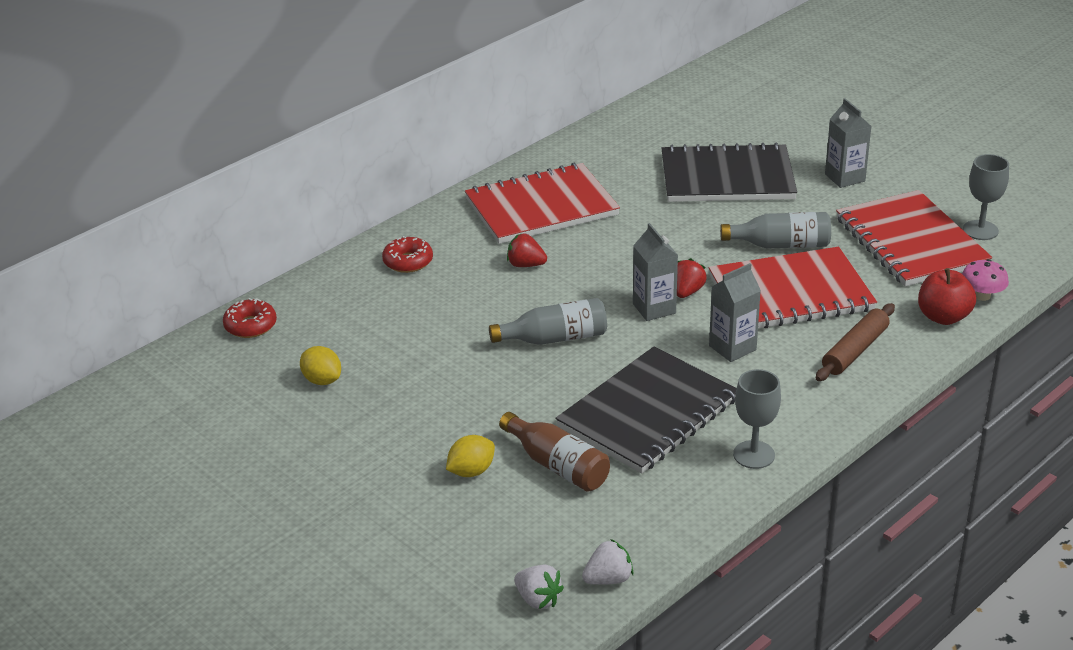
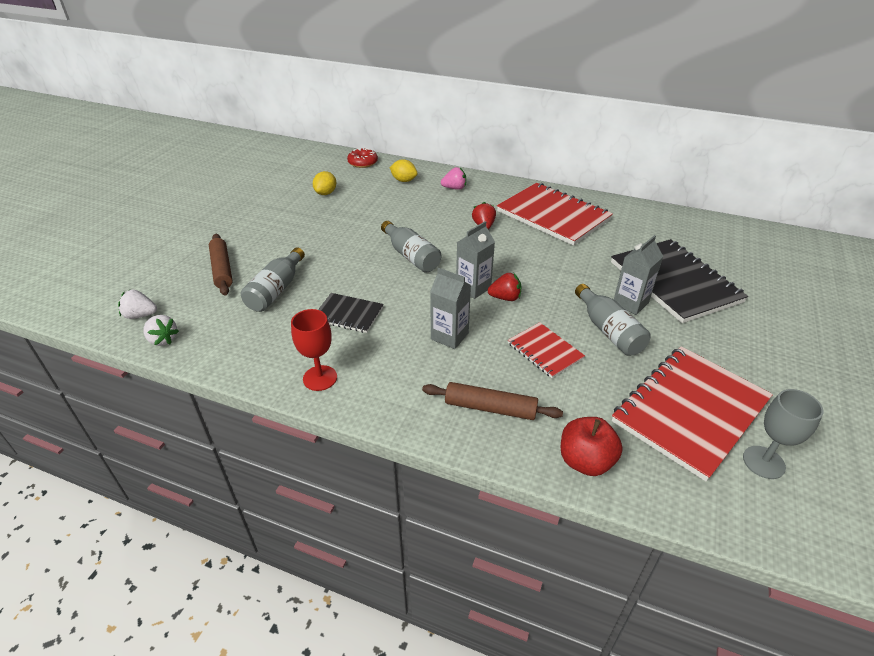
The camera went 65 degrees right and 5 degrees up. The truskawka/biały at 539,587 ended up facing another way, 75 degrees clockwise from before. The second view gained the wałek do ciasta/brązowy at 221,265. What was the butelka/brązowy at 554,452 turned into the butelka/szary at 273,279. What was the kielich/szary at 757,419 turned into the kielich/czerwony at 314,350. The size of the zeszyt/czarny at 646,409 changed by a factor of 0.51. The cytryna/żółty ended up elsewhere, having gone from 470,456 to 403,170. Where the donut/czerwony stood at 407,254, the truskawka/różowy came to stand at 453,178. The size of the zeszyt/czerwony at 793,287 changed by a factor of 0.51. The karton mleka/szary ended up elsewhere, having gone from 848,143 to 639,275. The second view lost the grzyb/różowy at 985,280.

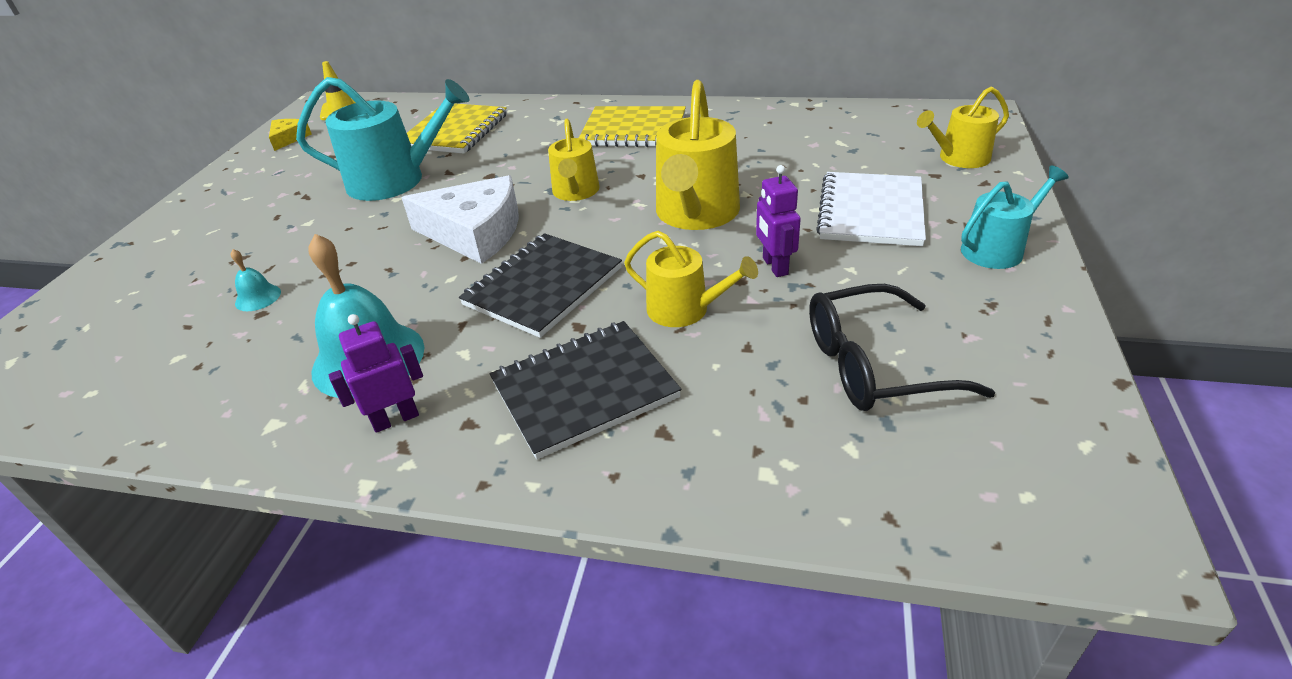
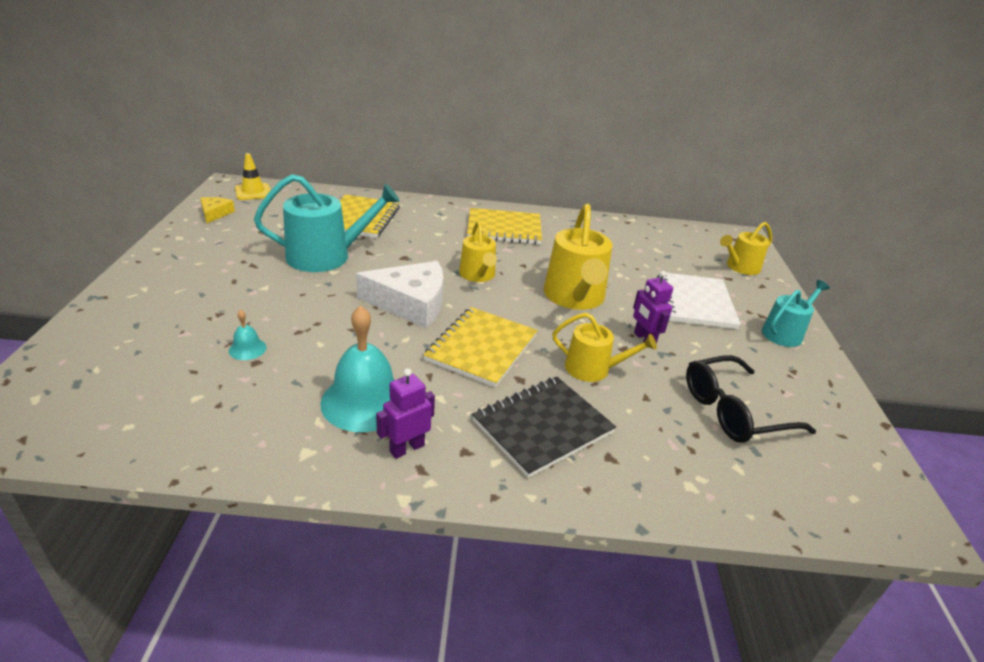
The camera went 15 degrees left and 5 degrees down. What was the zeszyt/czarny at 540,285 turned into the zeszyt/żółty at 480,347.

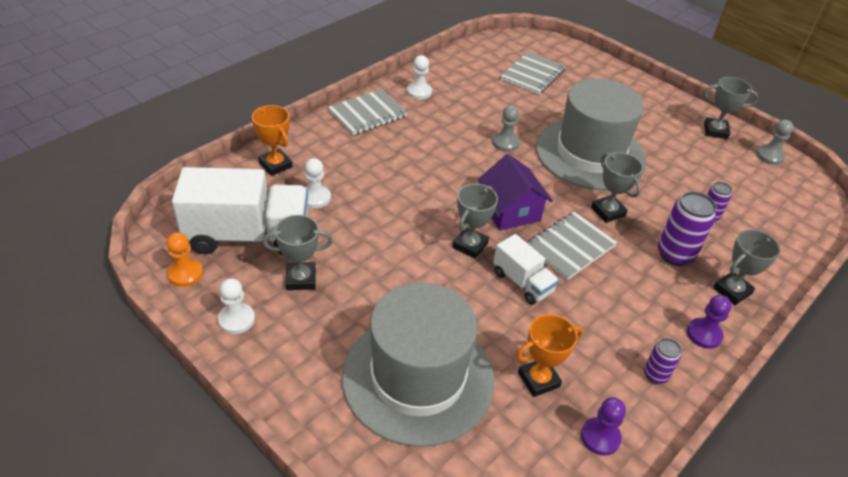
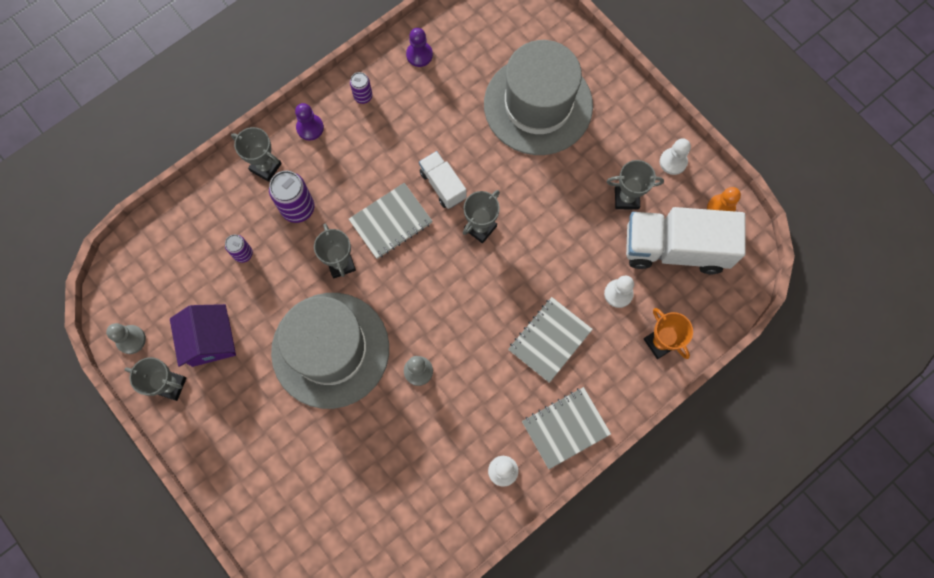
The camera went 170 degrees left and 30 degrees up. The domek/fioletowy ended up elsewhere, having gone from 515,192 to 203,335. The puchar/szary at 746,267 ended up facing another way, 60 degrees clockwise from before. The zeszyt/szary ended up elsewhere, having gone from 533,73 to 550,340. The second view lost the puchar/pomarańczowy at 549,355.

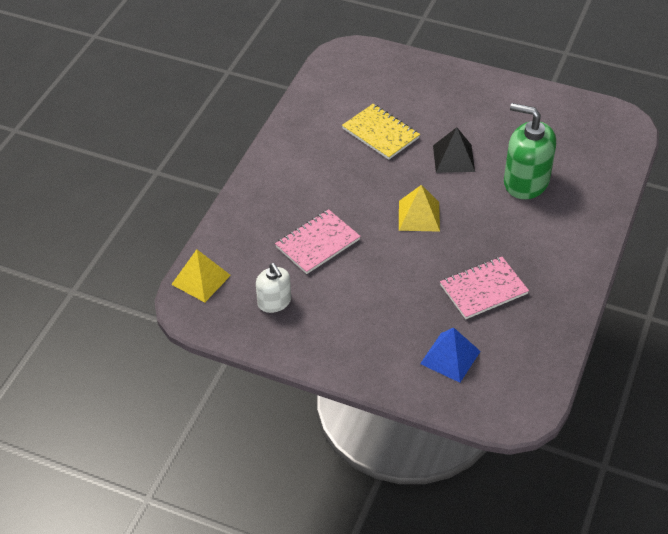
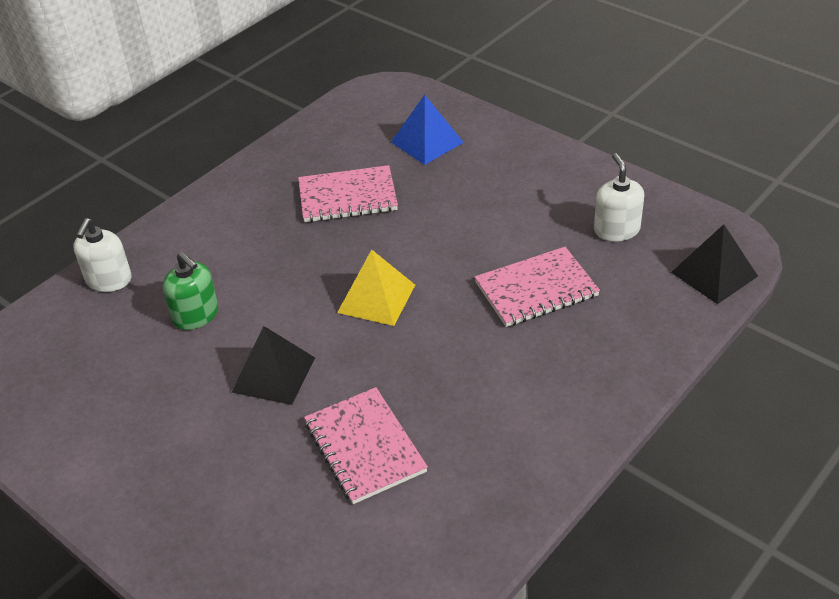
The camera went 160 degrees left and 5 degrees down. The second view gained the dozownik mydła/biały at 102,255. The size of the dozownik mydła/zielony at 530,151 changed by a factor of 0.58. What was the zeszyt/żółty at 381,132 turned into the zeszyt/różowy at 366,445. What was the piramida/żółty at 201,275 turned into the piramida/czarny at 714,264.

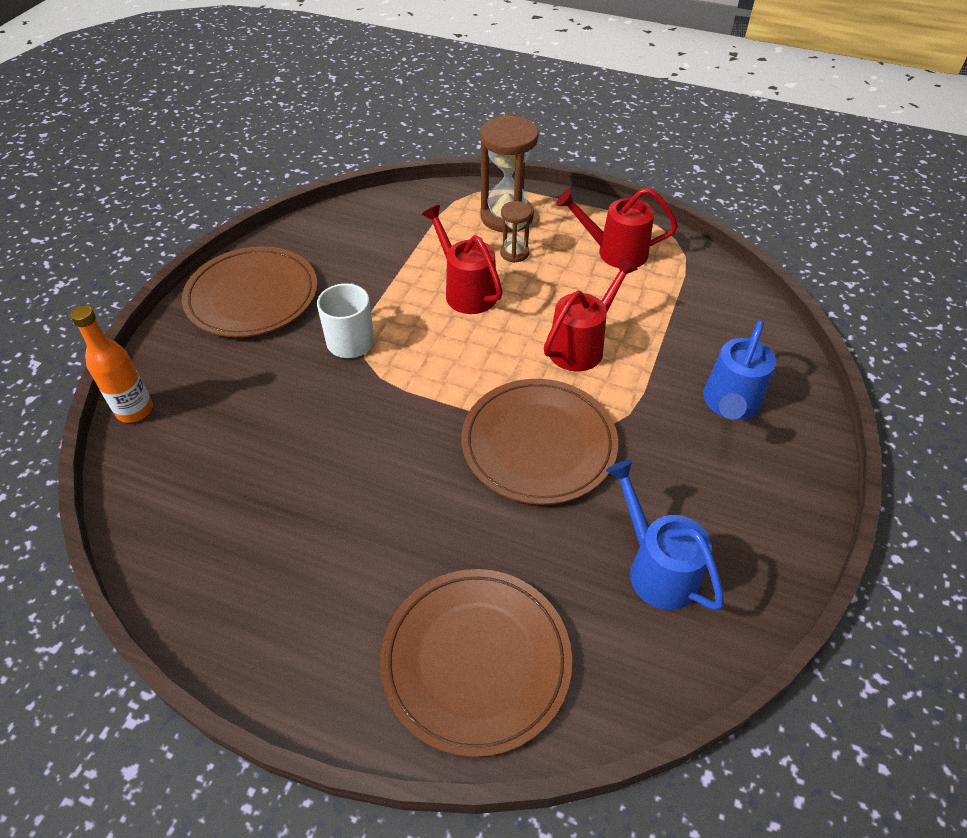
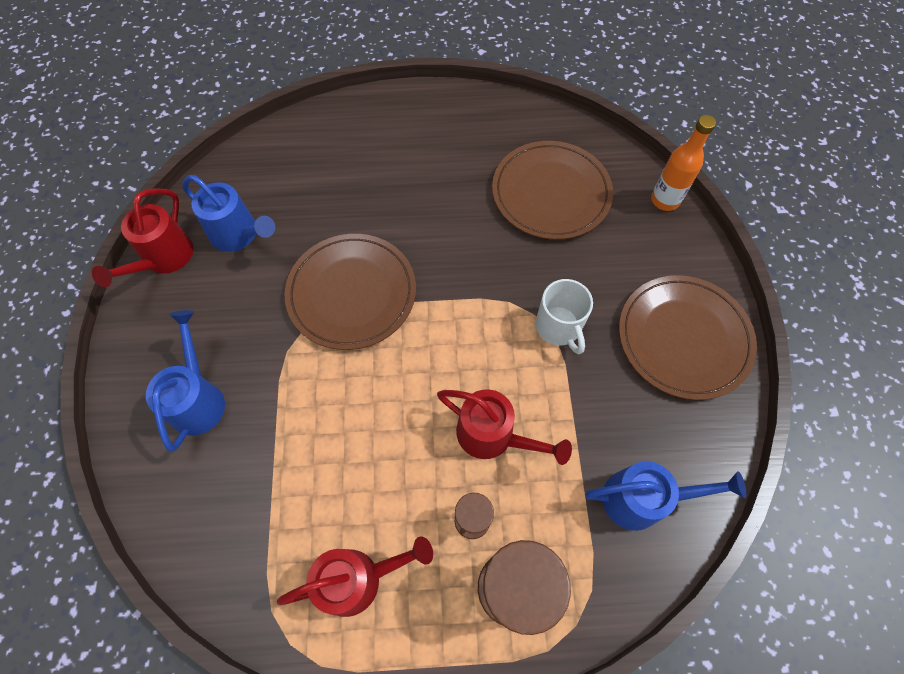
The camera went 155 degrees right and 15 degrees up. The konewka/czerwony ended up elsewhere, having gone from 591,315 to 143,237. The talerz/brązowy ended up elsewhere, having gone from 476,663 to 552,190. The second view gained the konewka/niebieski at 666,496.

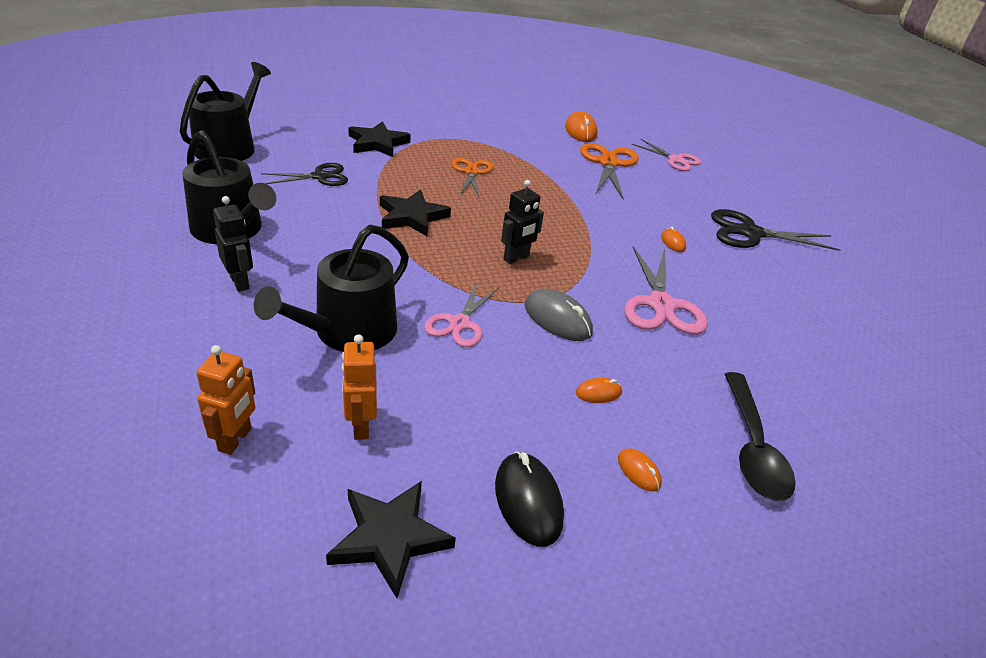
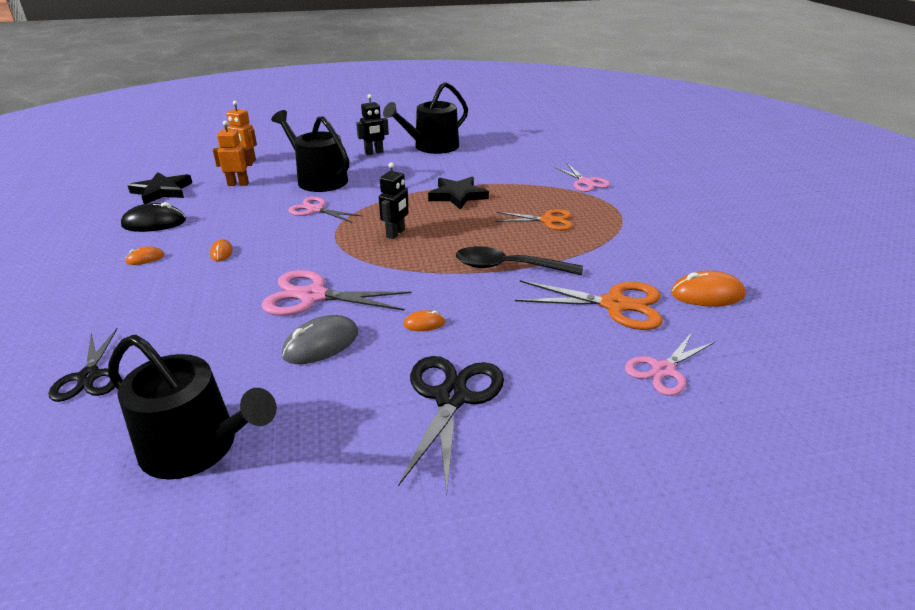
The camera went 100 degrees right and 5 degrees down. The nożyczki/czarny ended up elsewhere, having gone from 304,174 to 83,365. The konewka/czarny ended up elsewhere, having gone from 225,111 to 192,407. The myszka/szary ended up elsewhere, having gone from 559,315 to 320,339. The robot/czarny at 522,222 ended up facing another way, 120 degrees counterclockwise from before. The łyżka/czarny ended up elsewhere, having gone from 760,436 to 519,260. Where the gwiazda/czarny stood at 379,139, the nożyczki/różowy came to stand at 582,178.

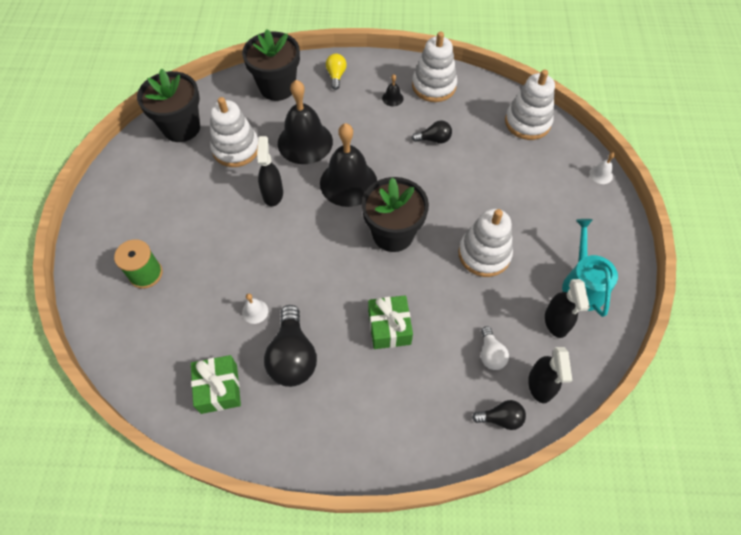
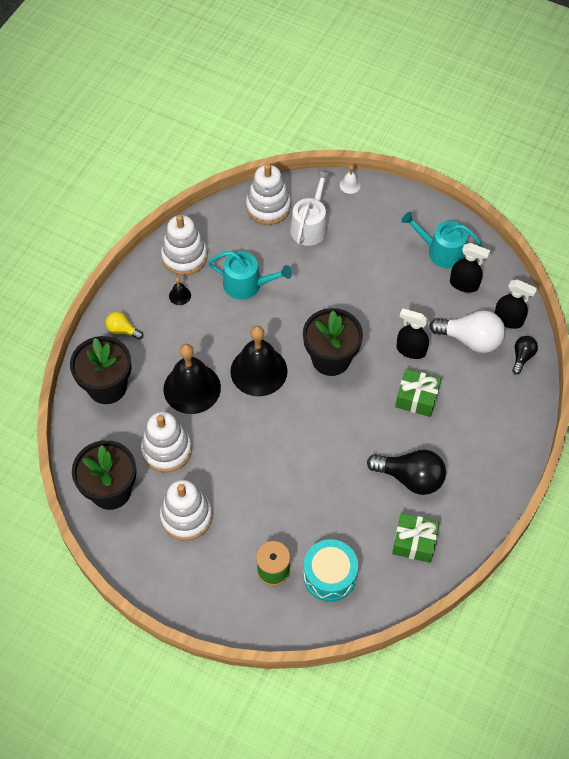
The camera went 65 degrees left and 0 degrees up. The zabawka nakładanka/biały ended up elsewhere, having gone from 485,243 to 186,510. Where the żarówka/czarny stood at 432,131, the konewka/turkusowy came to stand at 250,275. The second view gained the konewka/biały at 310,208. The second view gained the bęben/turkusowy at 330,570. The spryskiwacz/czarny ended up elsewhere, having gone from 270,171 to 412,333. The size of the żarówka/biały at 495,348 changed by a factor of 1.85. The second view lost the dzwonek/biały at 255,309.

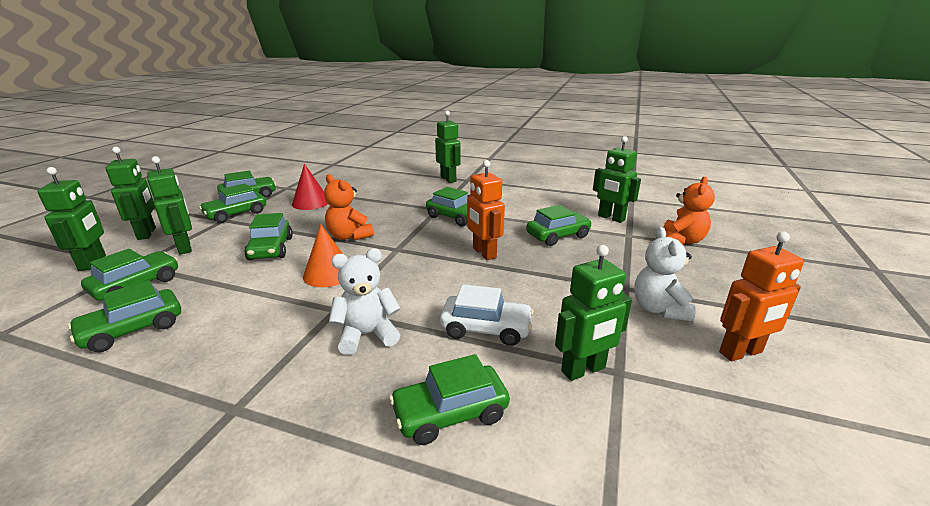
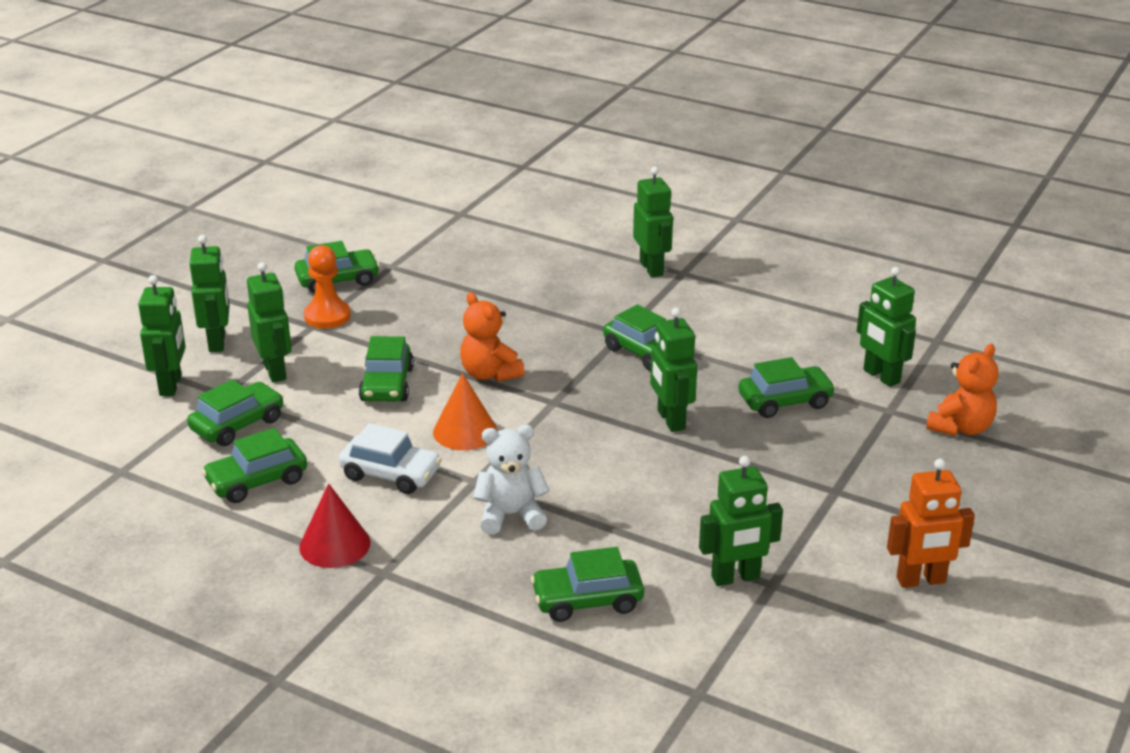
The camera went 10 degrees right and 5 degrees up. The stożek/czerwony ended up elsewhere, having gone from 310,187 to 334,525. Where the samochód/zielony stood at 232,203, the pionek/pomarańczowy came to stand at 327,287. The samochód/biały ended up elsewhere, having gone from 487,315 to 390,458. What was the robot/pomarańczowy at 486,210 turned into the robot/zielony at 673,370. The second view lost the miś/biały at 665,274.

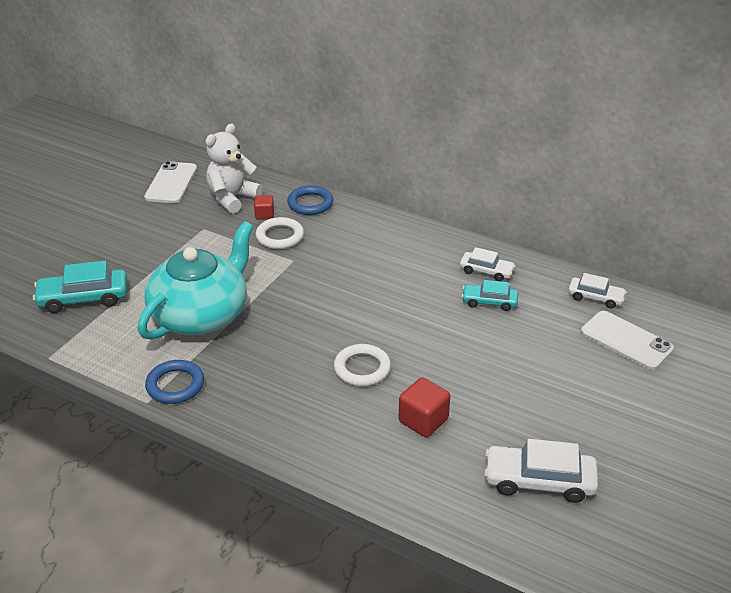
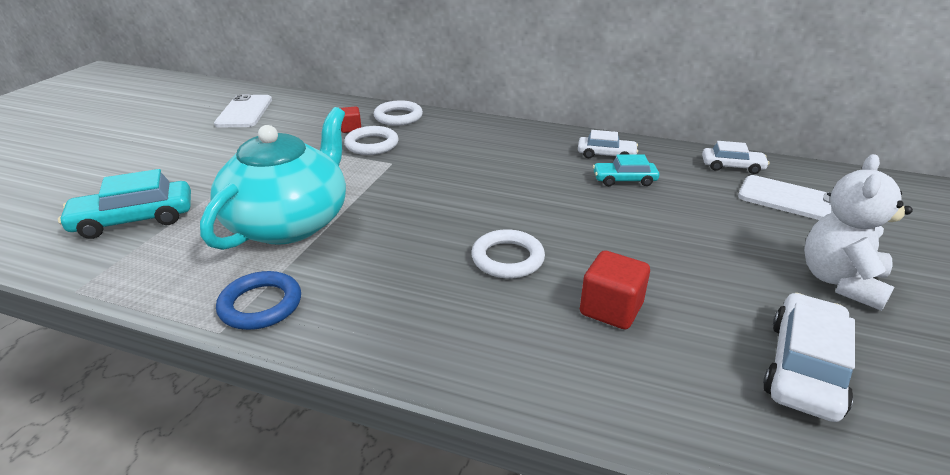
The camera went 10 degrees left and 5 degrees down. What was the pierścień/niebieski at 310,200 turned into the pierścień/biały at 398,113. The samochód/biały at 541,471 ended up facing another way, 120 degrees clockwise from before. The miś/biały ended up elsewhere, having gone from 234,169 to 858,232.

